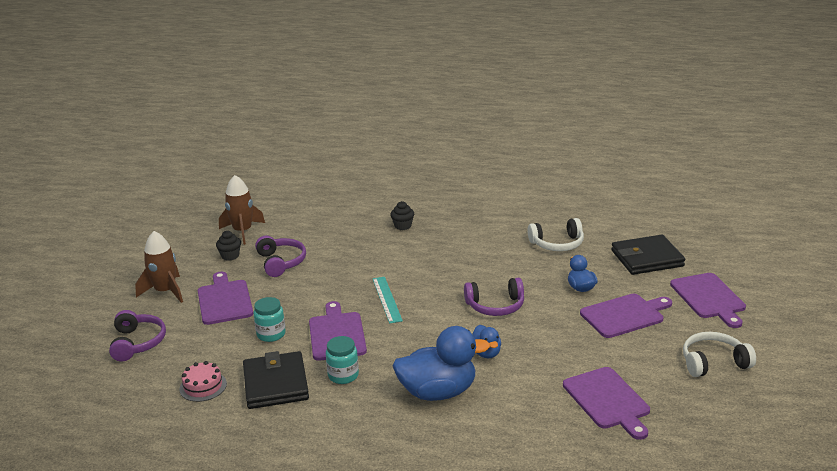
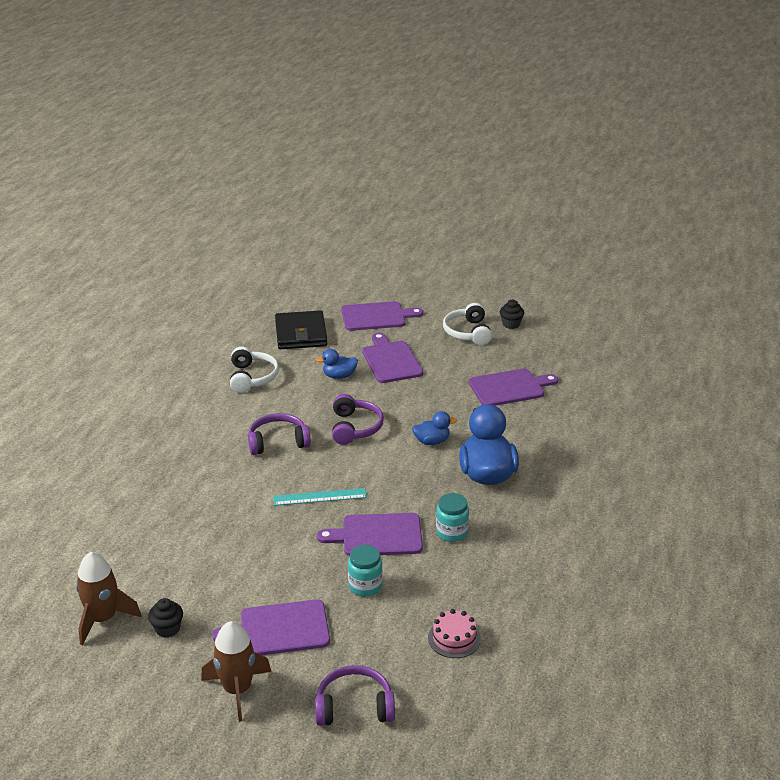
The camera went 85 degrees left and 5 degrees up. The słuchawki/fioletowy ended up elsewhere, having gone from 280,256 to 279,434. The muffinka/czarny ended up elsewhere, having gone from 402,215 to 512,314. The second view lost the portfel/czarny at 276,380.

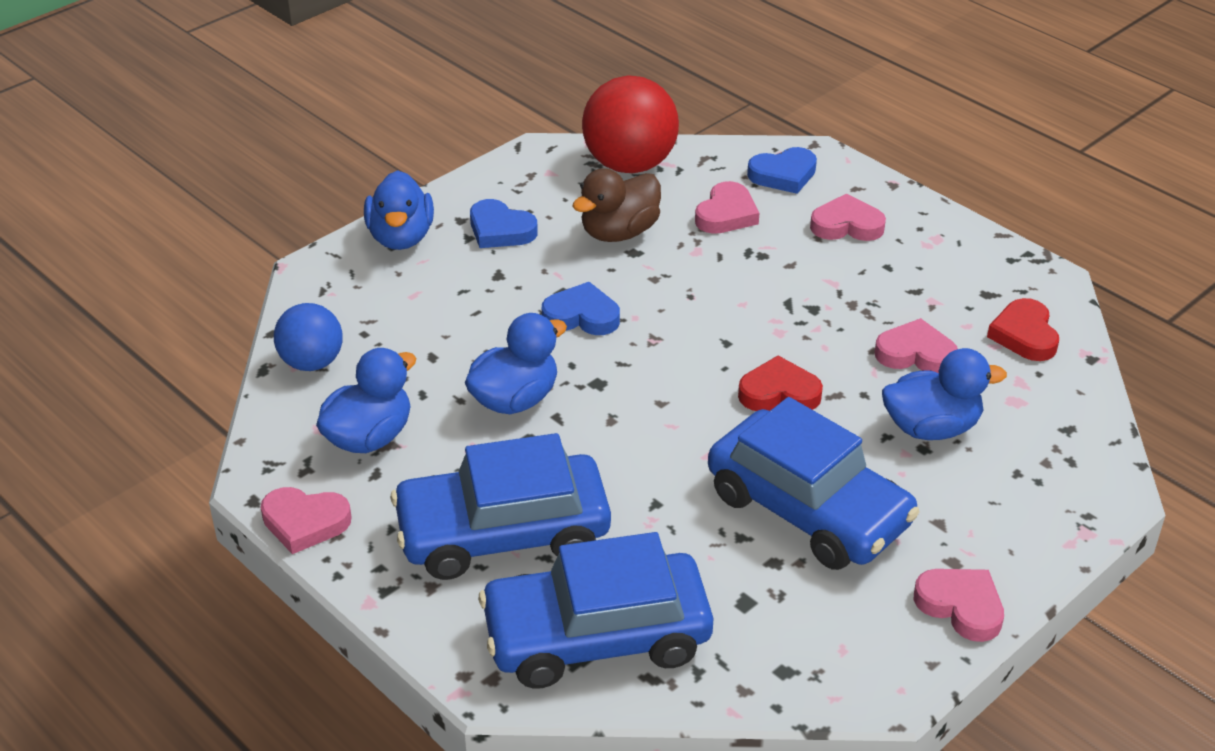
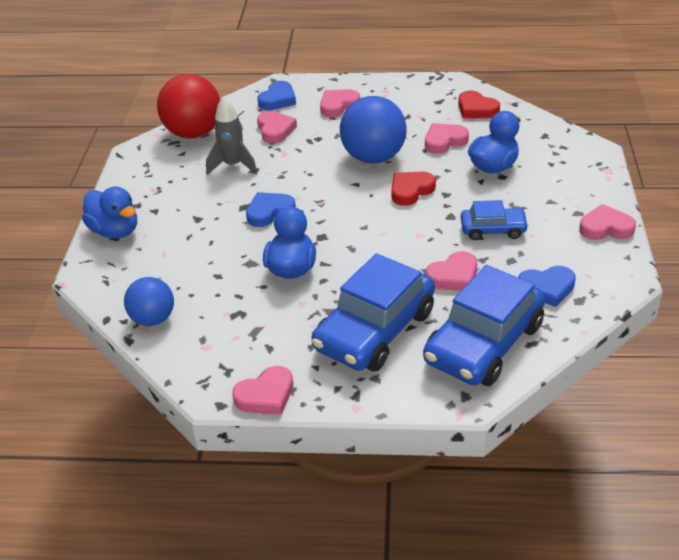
The camera went 40 degrees left and 0 degrees up. Where the kaczka/brązowy stood at 616,205, the rakieta/szary came to stand at 231,135. The second view gained the piłka/niebieski at 373,129. The second view gained the serce/różowy at 451,271. The size of the samochód/niebieski at 814,483 changed by a factor of 0.52. The serce/niebieski ended up elsewhere, having gone from 504,223 to 547,286. The second view lost the kaczka/niebieski at 366,400.

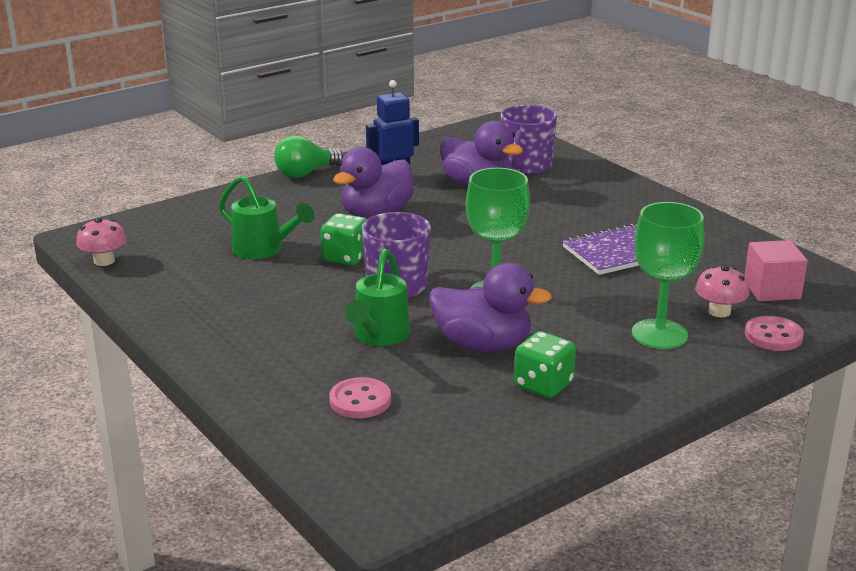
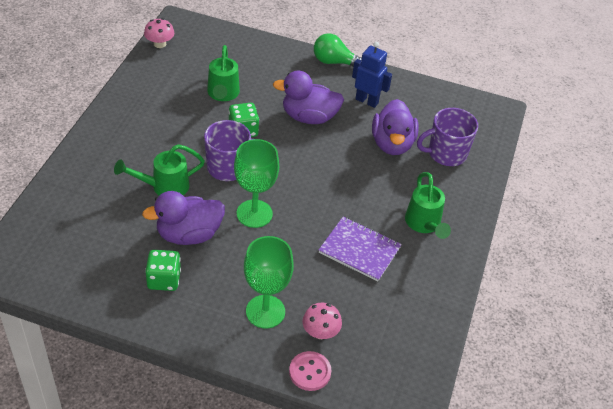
The camera went 50 degrees right and 20 degrees up. The kaczka/fioletowy at 490,307 ended up facing another way, 90 degrees clockwise from before. The second view gained the konewka/zielony at 428,205. The second view lost the guzik/różowy at 360,397. The second view lost the sześcian/różowy at 776,270.

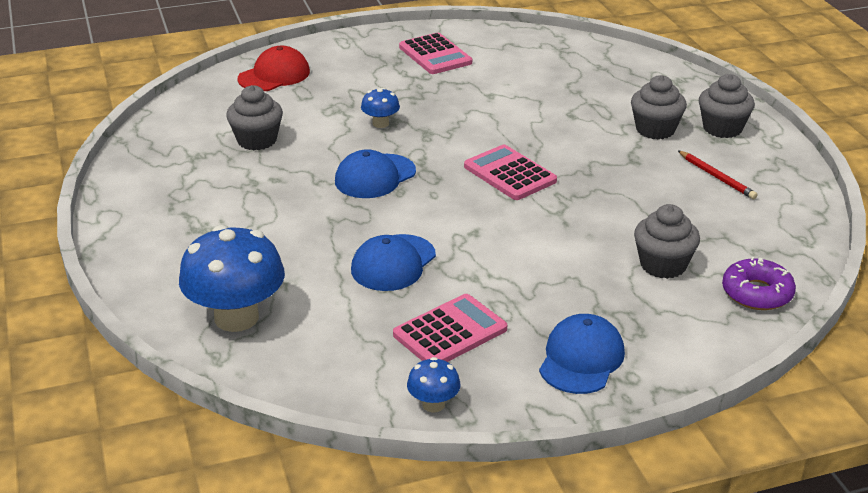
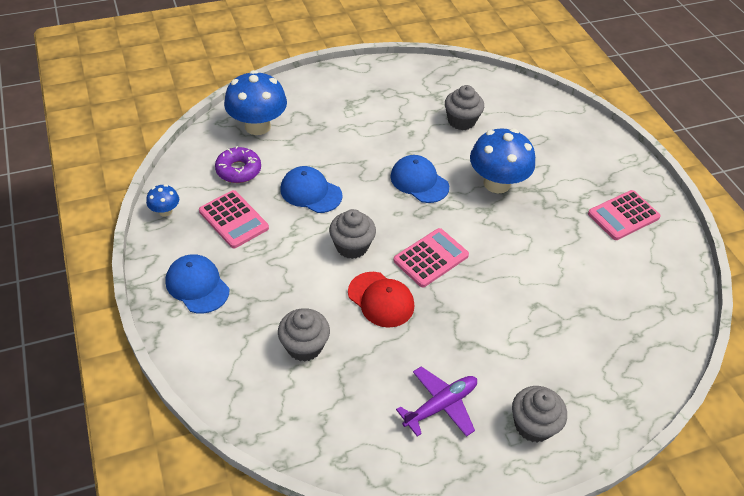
The camera went 85 degrees right and 15 degrees up. The czapka/niebieski at 582,354 ended up facing another way, 150 degrees counterclockwise from before. The donut/fioletowy ended up elsewhere, having gone from 759,283 to 238,164. The muffinka/szary ended up elsewhere, having gone from 659,107 to 352,234. The czapka/czerwony ended up elsewhere, having gone from 273,68 to 381,300. Where the ołówek/czerwony stood at 718,175, the samolot/fioletowy came to stand at 436,401. The size of the grzyb/niebieski at 380,108 changed by a factor of 2.11.

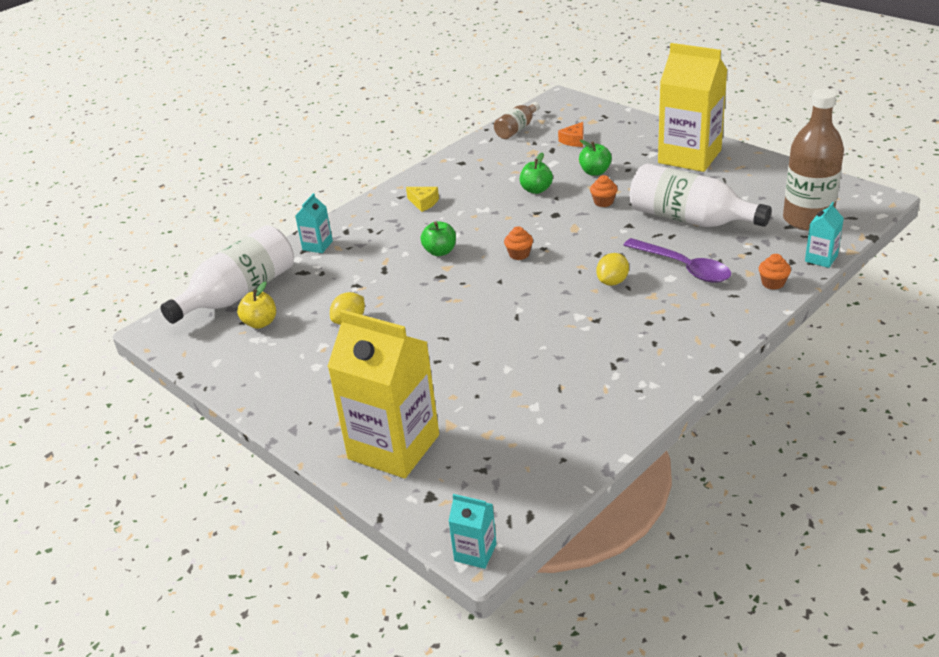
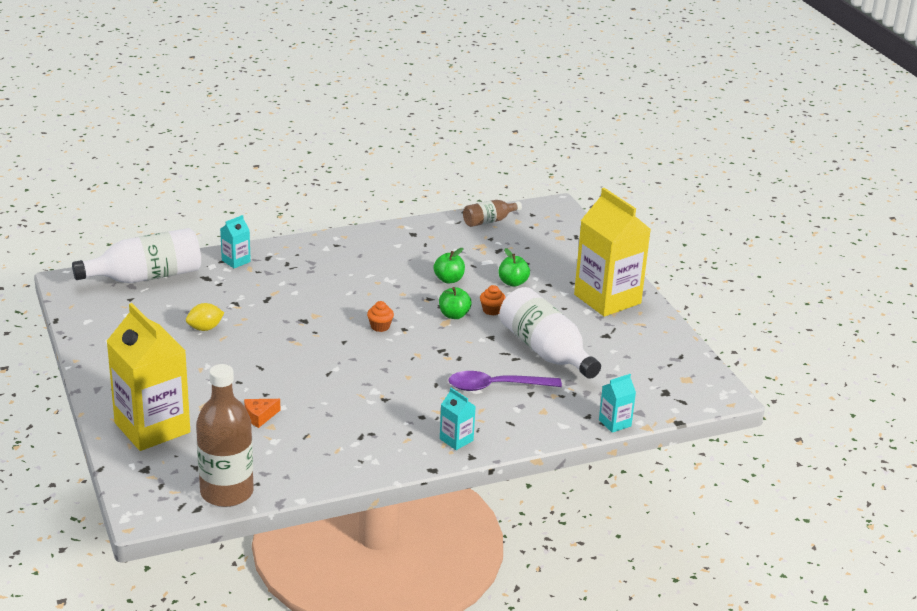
The camera went 20 degrees right and 5 degrees down. The butelka/brązowy ended up elsewhere, having gone from 813,160 to 225,435. The ser/pomarańczowy ended up elsewhere, having gone from 570,134 to 262,413. The jabłko/zielony ended up elsewhere, having gone from 438,238 to 455,303. The karton mleka/turkusowy ended up elsewhere, having gone from 472,531 to 458,419. The łyżka/fioletowy at 677,260 ended up facing another way, 105 degrees clockwise from before. The second view lost the jabłko/żółty at 256,305. The second view lost the ser/żółty at 422,199. The second view lost the cytryna/żółty at 612,269. The second view lost the muffinka/pomarańczowy at 775,272.

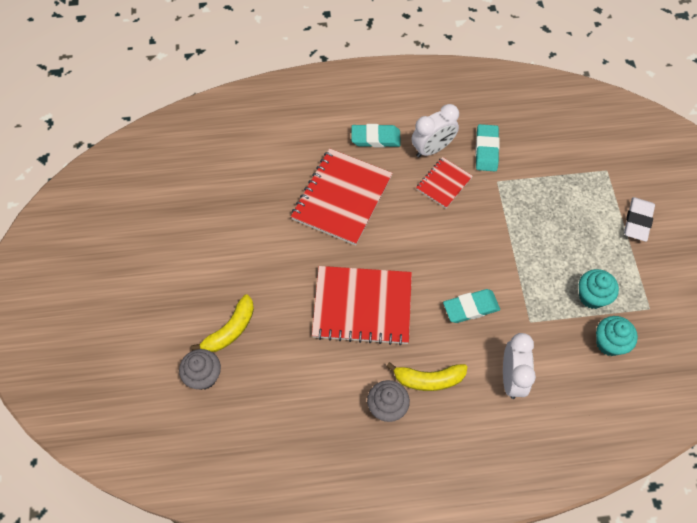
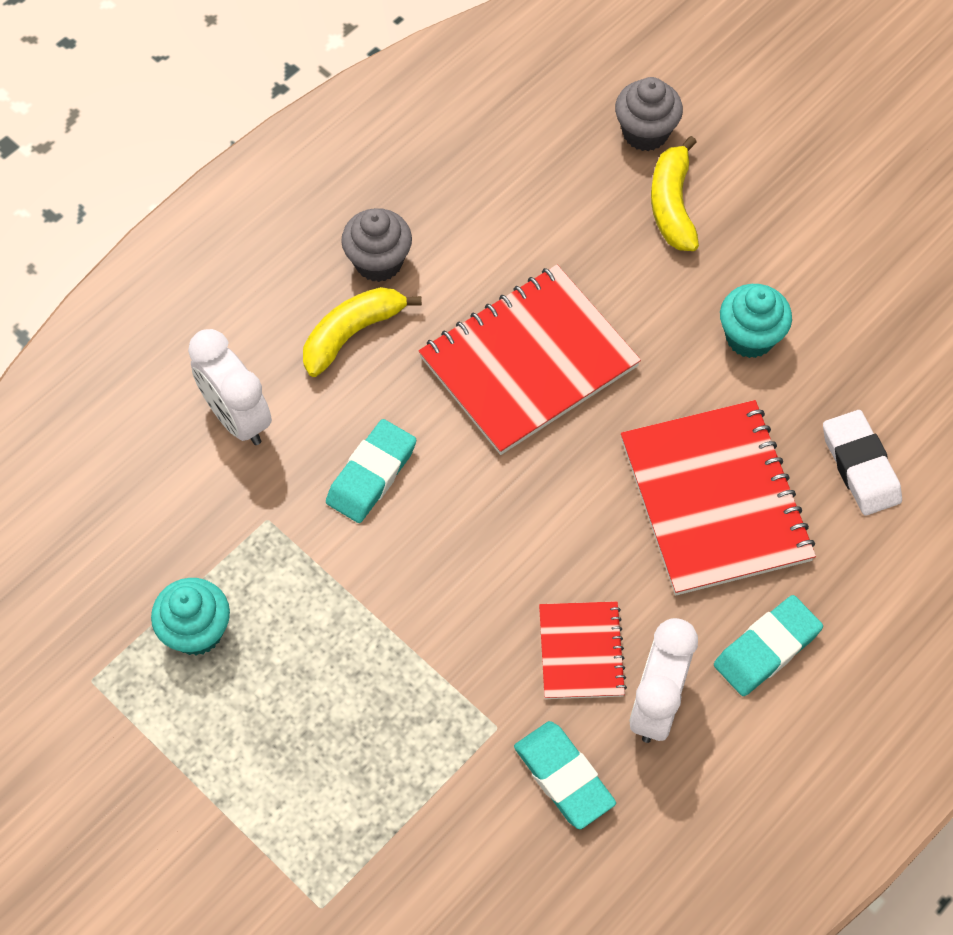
The camera went 140 degrees right and 0 degrees up. The muffinka/turkusowy ended up elsewhere, having gone from 617,336 to 756,321. The gumka do mazania/biały ended up elsewhere, having gone from 639,219 to 862,462.

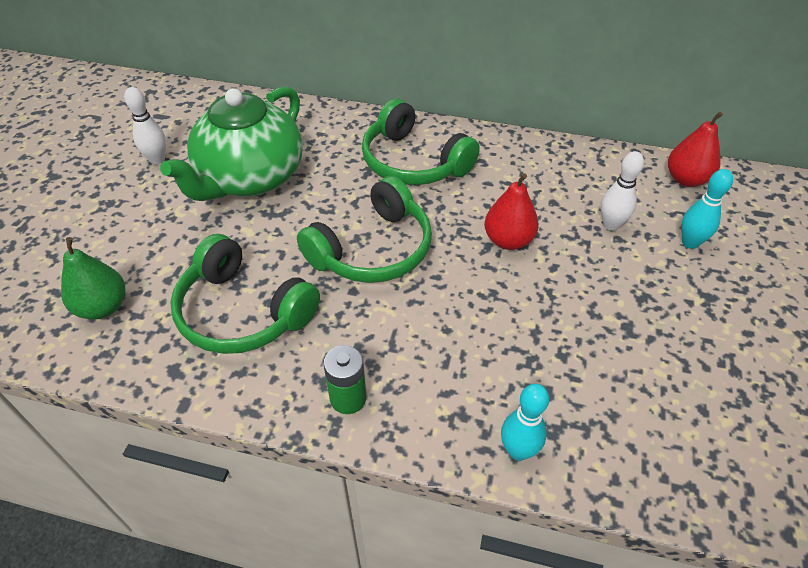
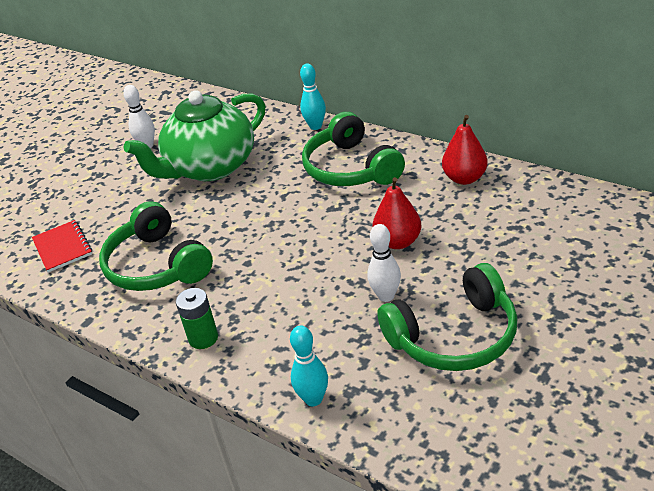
The camera went 25 degrees right and 10 degrees down. Where the gruszka/zielony stood at 93,278, the zeszyt/czerwony came to stand at 62,246. The kręgiel/turkusowy ended up elsewhere, having gone from 707,209 to 313,96. The kręgiel/biały ended up elsewhere, having gone from 622,191 to 384,263. The słuchawki/zielony ended up elsewhere, having gone from 364,229 to 447,317. The gruszka/czerwony ended up elsewhere, having gone from 695,149 to 465,150.

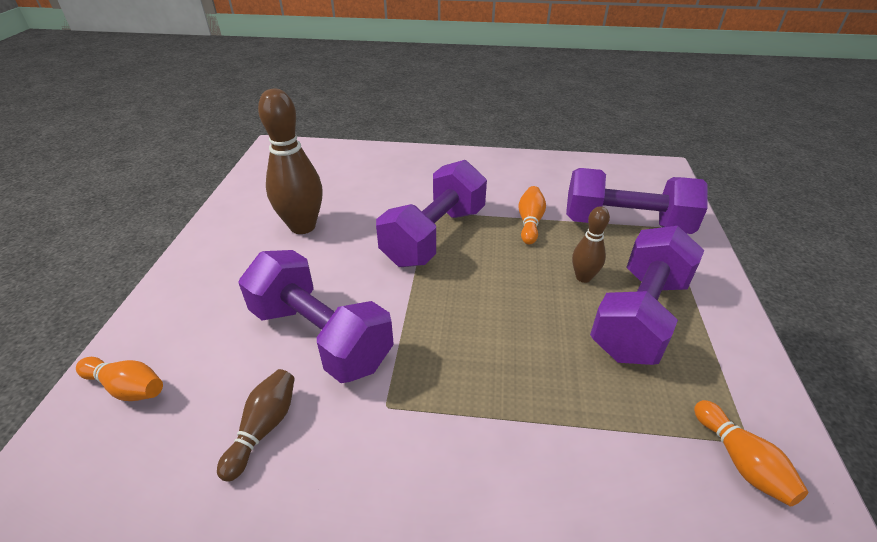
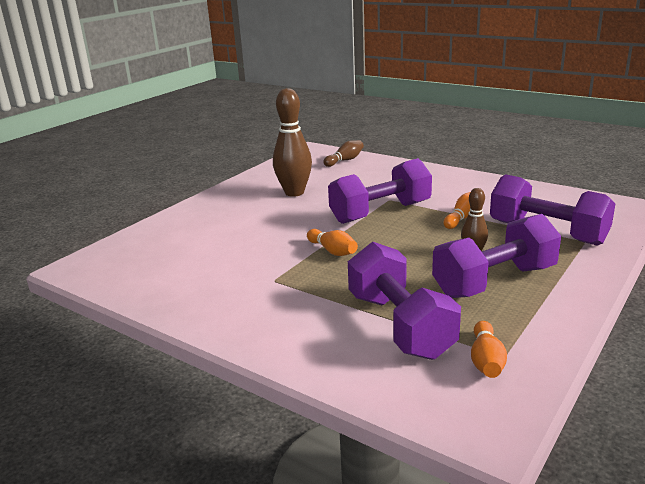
The camera went 30 degrees right and 15 degrees down. The kręgiel/pomarańczowy ended up elsewhere, having gone from 119,379 to 332,242. The kręgiel/brązowy ended up elsewhere, having gone from 256,425 to 343,153. The hantel/fioletowy ended up elsewhere, having gone from 316,316 to 404,301.

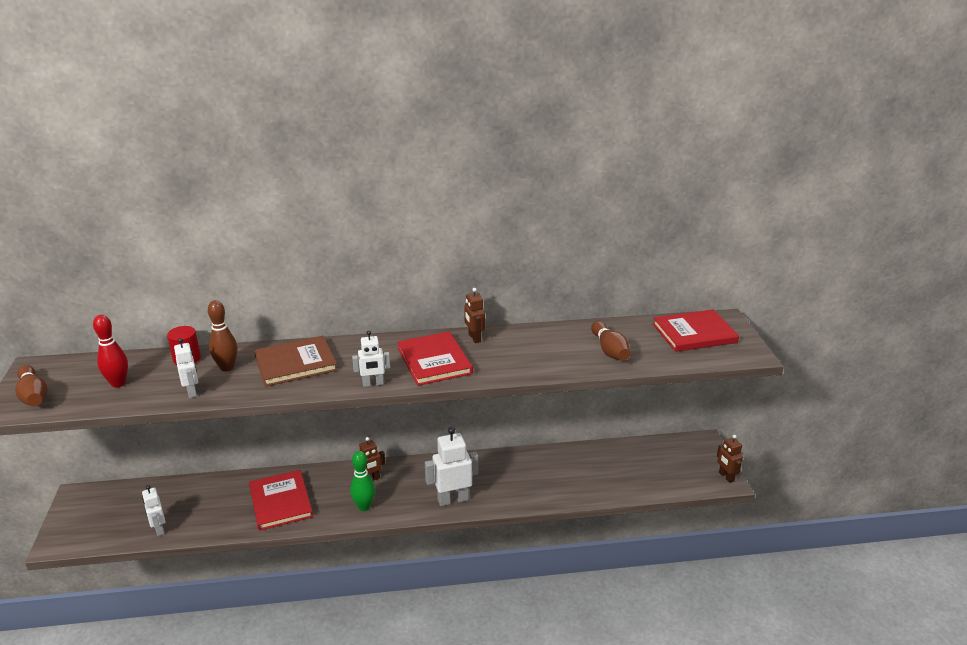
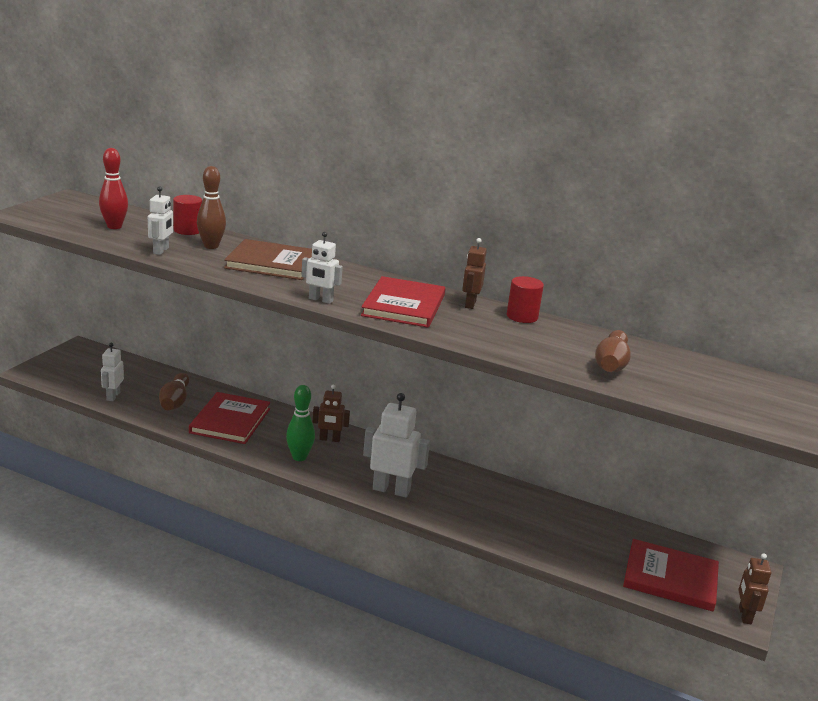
The camera went 30 degrees right and 5 degrees down. The kręgiel/brązowy ended up elsewhere, having gone from 31,385 to 174,391. The second view gained the walec/czerwony at 525,299. The książka/czerwony ended up elsewhere, having gone from 696,330 to 671,575.

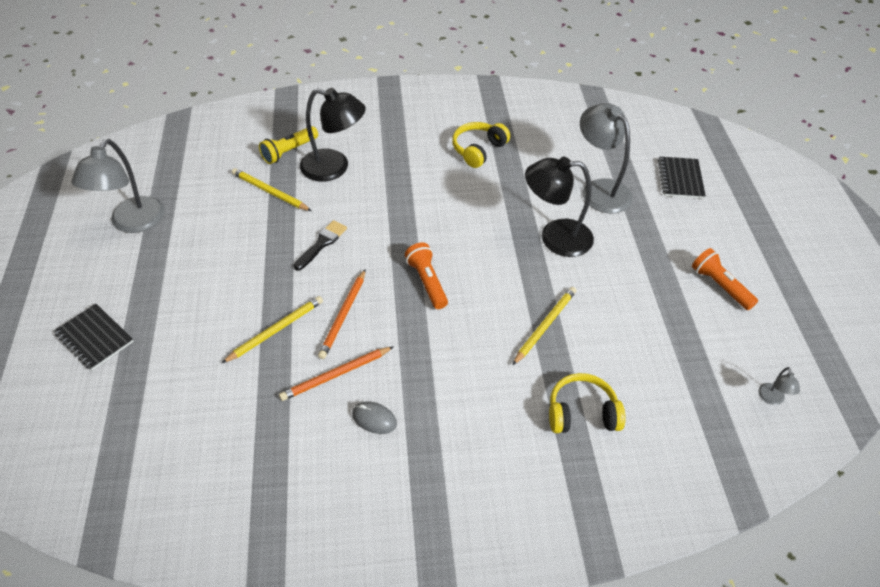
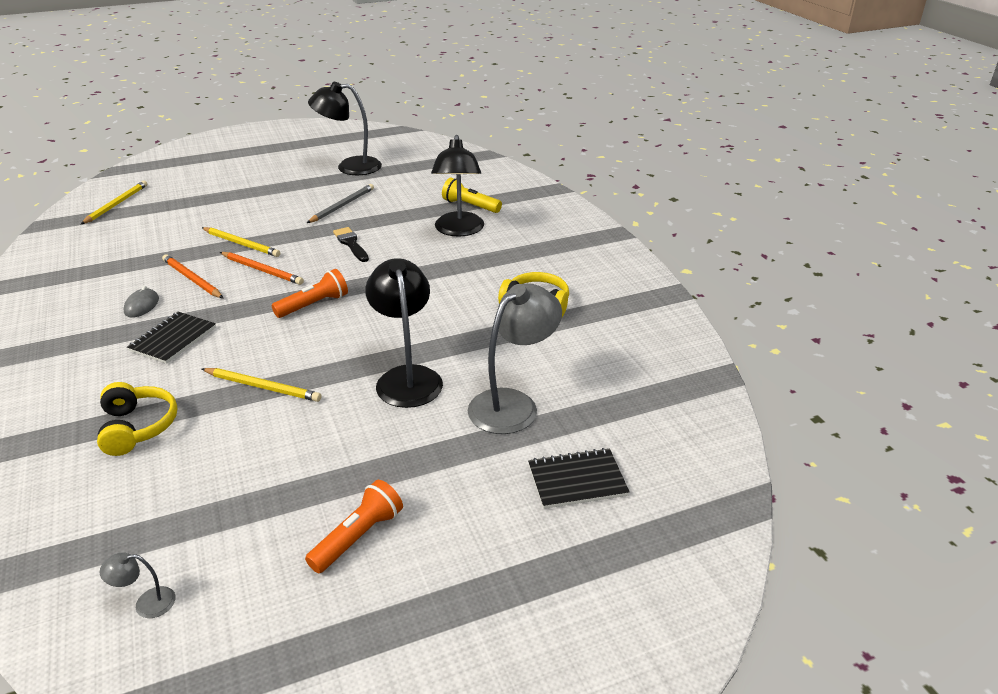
The camera went 75 degrees right and 15 degrees down. The ołówek/żółty ended up elsewhere, having gone from 272,189 to 114,202. The zeszyt/czarny ended up elsewhere, having gone from 94,337 to 171,338. The ołówek/pomarańczowy at 342,314 ended up facing another way, 150 degrees counterclockwise from before. The second view gained the ołówek/szary at 340,203. What was the lampka/szary at 117,186 turned into the lampka/czarny at 345,128. The pędzel/czarny at 320,245 ended up facing another way, 135 degrees counterclockwise from before.

